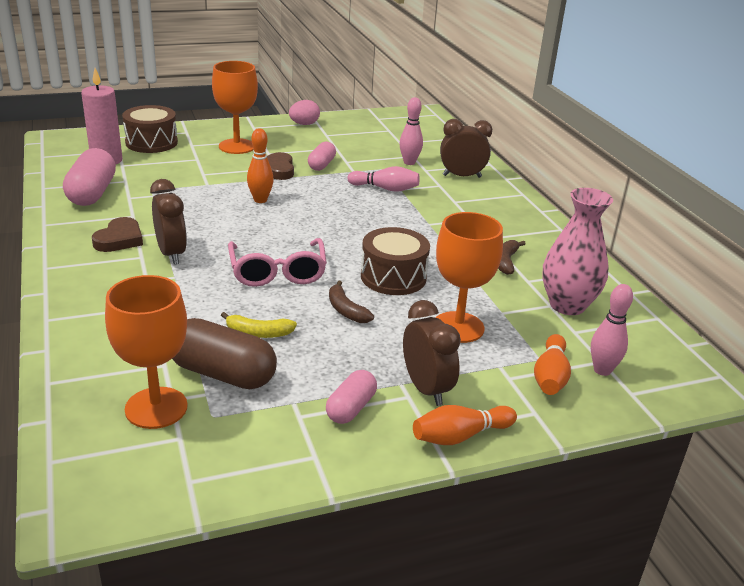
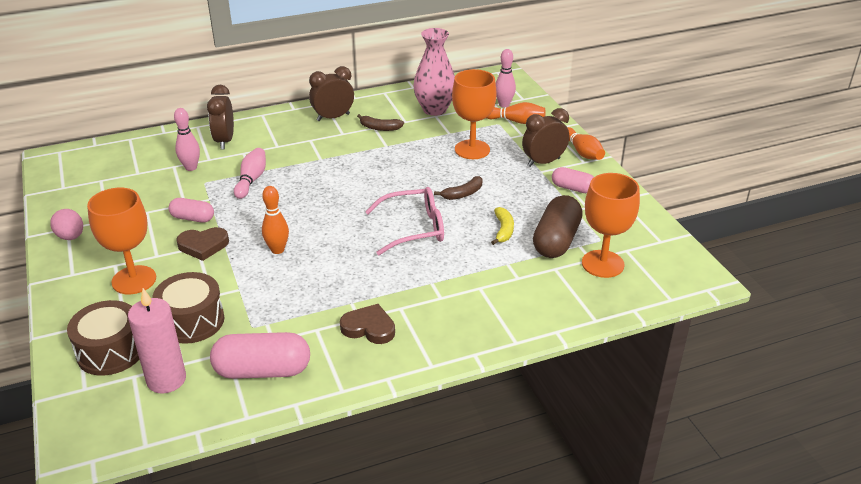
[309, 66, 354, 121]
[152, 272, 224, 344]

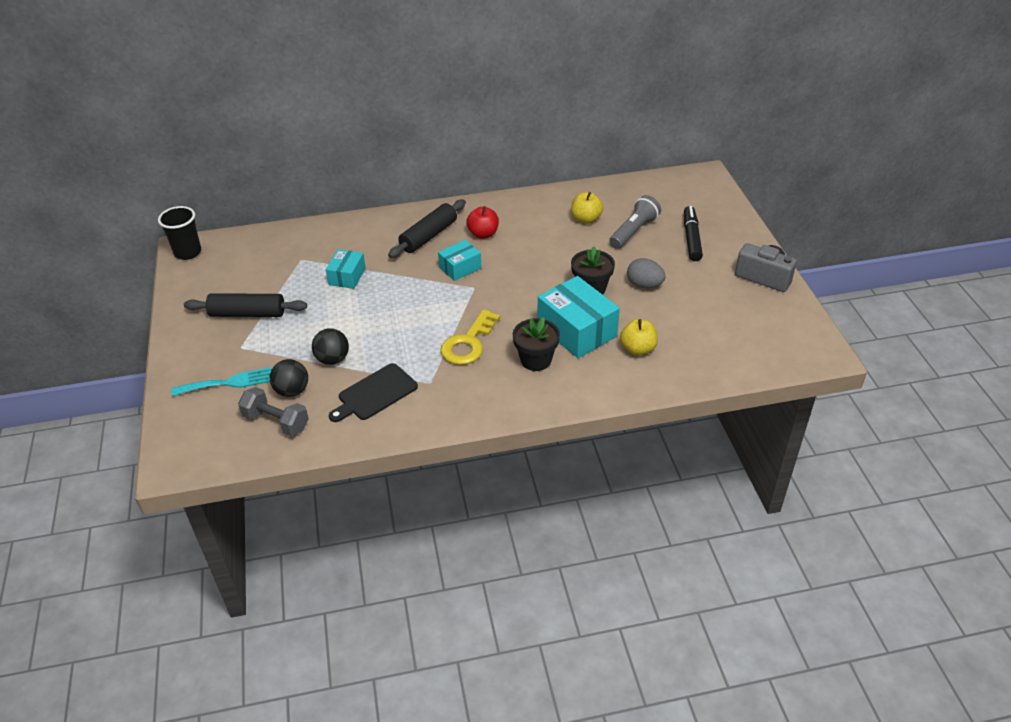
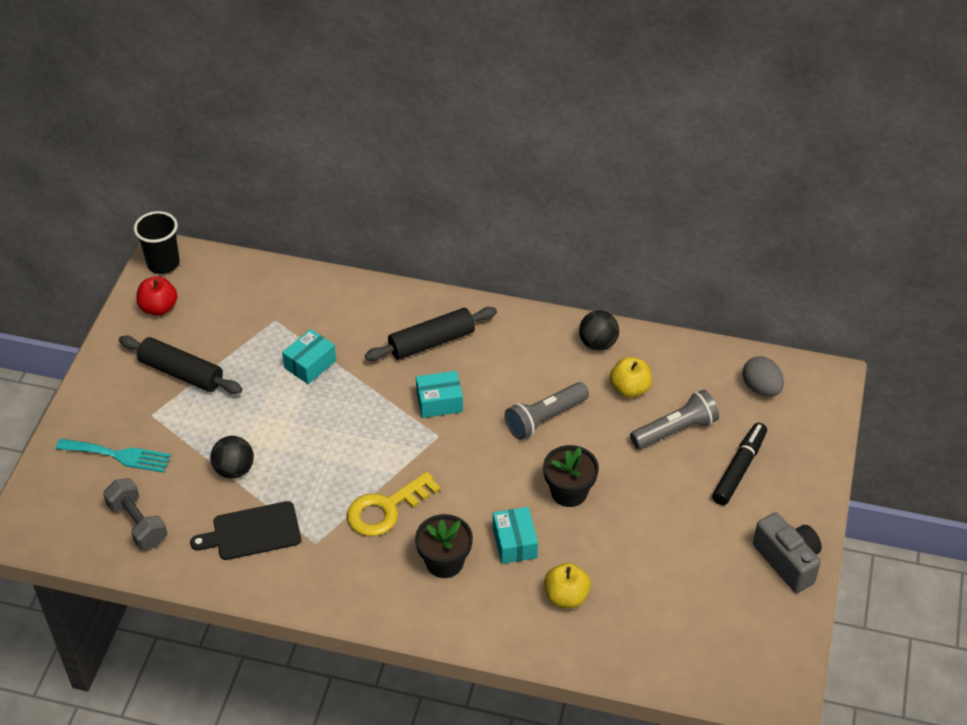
[505, 382, 589, 440]
[579, 310, 619, 351]
[136, 276, 177, 316]
[742, 356, 784, 396]
[493, 507, 538, 564]

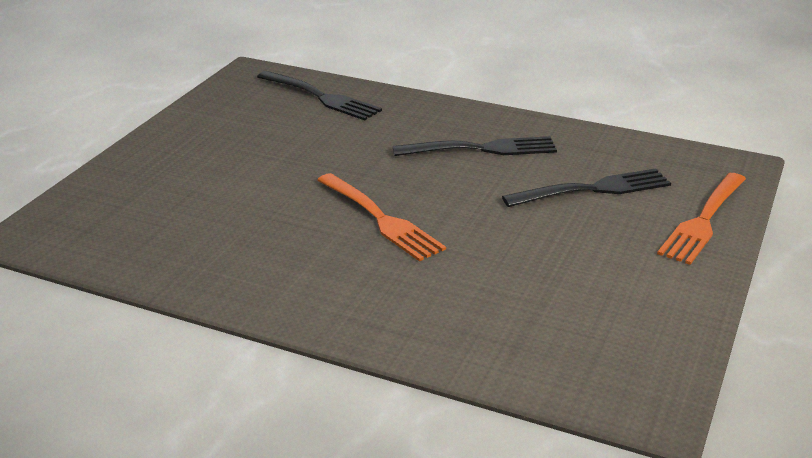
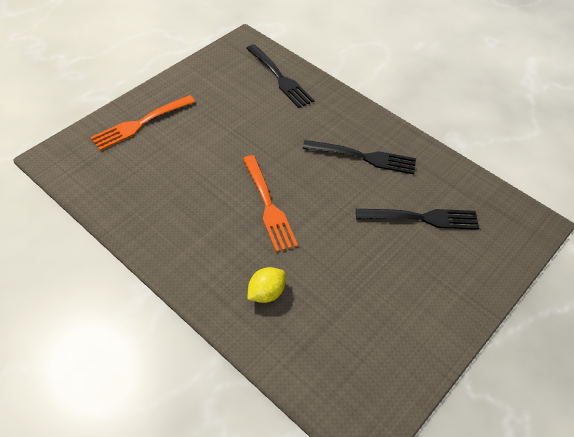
[248, 267, 286, 303]
[90, 95, 195, 151]

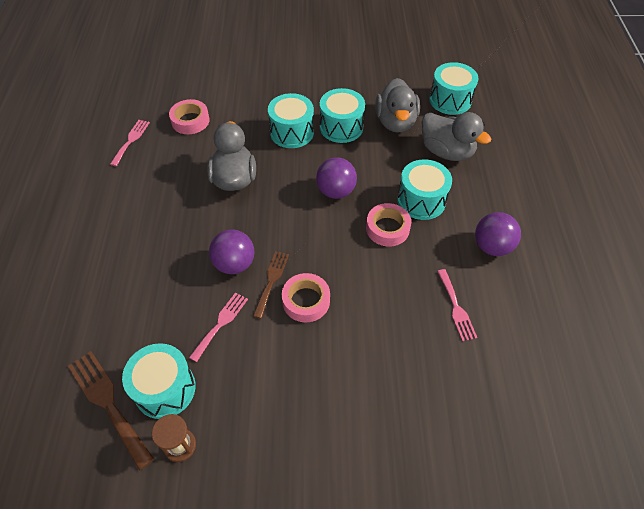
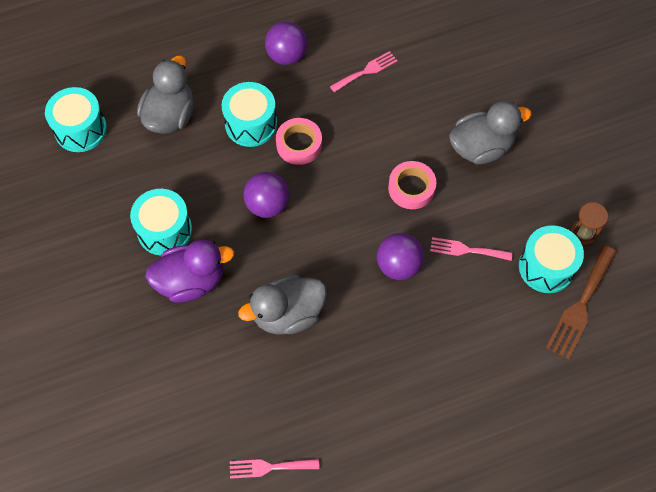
[169, 99, 209, 134] (first image)
[253, 251, 289, 319] (first image)
[449, 101, 532, 164]
[145, 239, 234, 303]

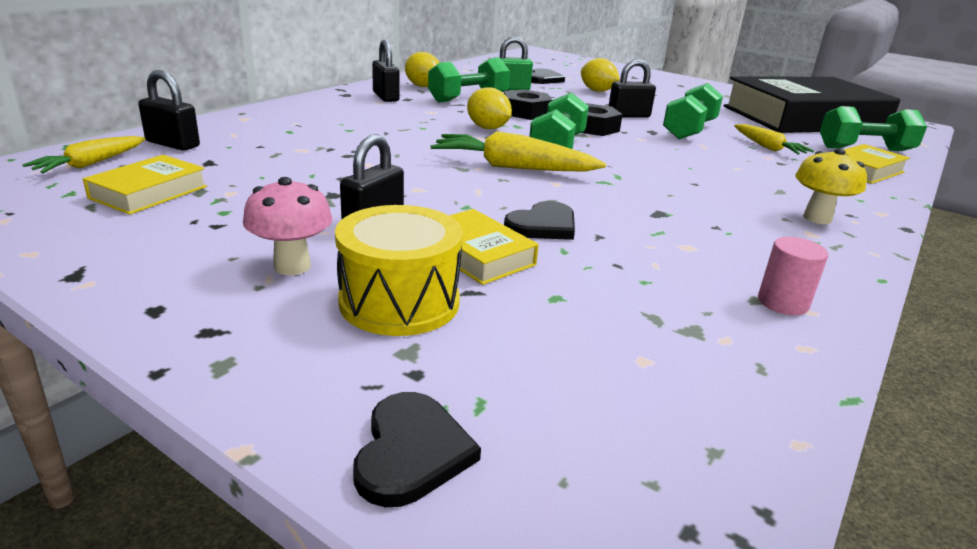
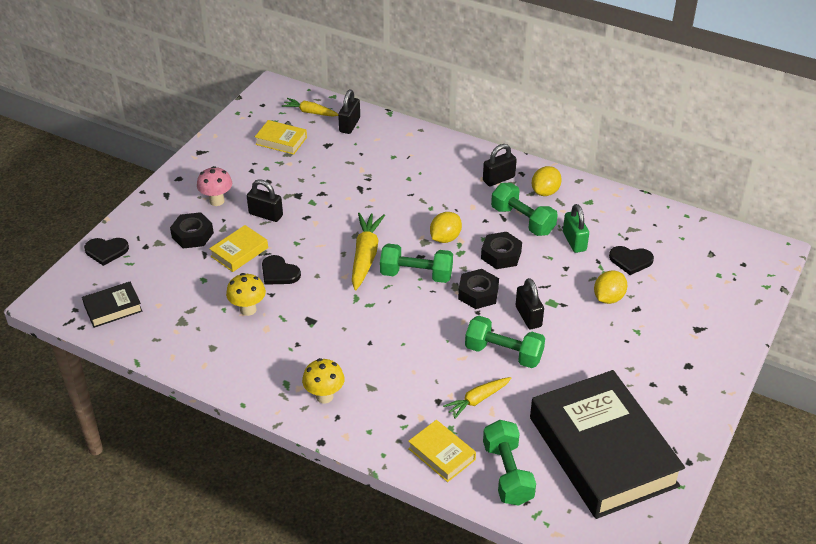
[758, 237, 828, 315] (first image)
[82, 282, 142, 328]
[226, 273, 266, 316]
[170, 212, 214, 249]

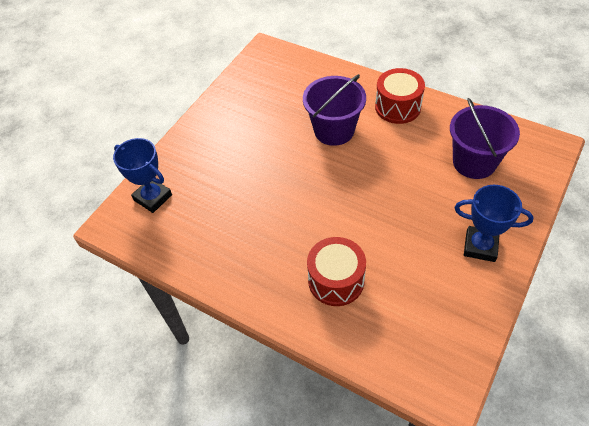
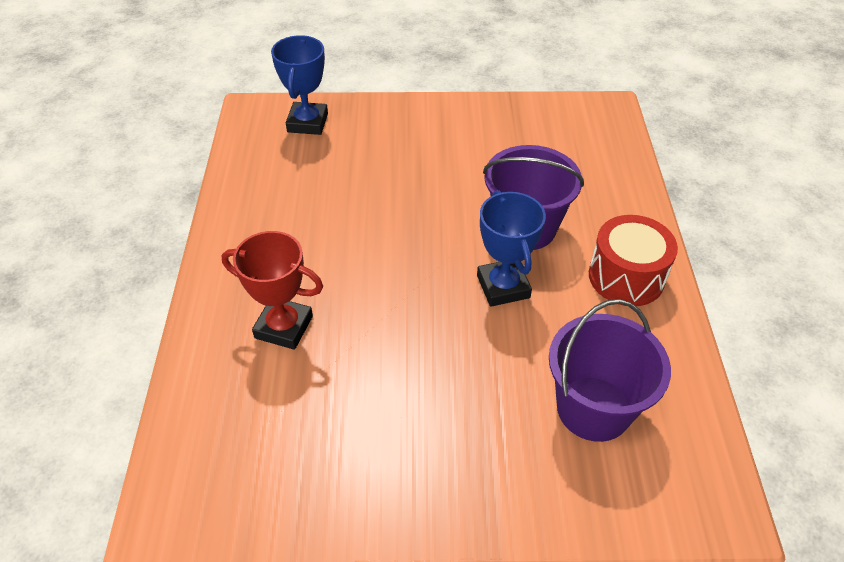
[477, 190, 546, 307]
[221, 231, 323, 350]

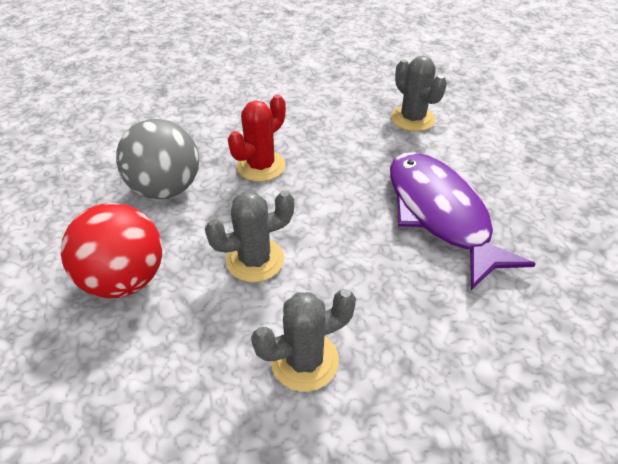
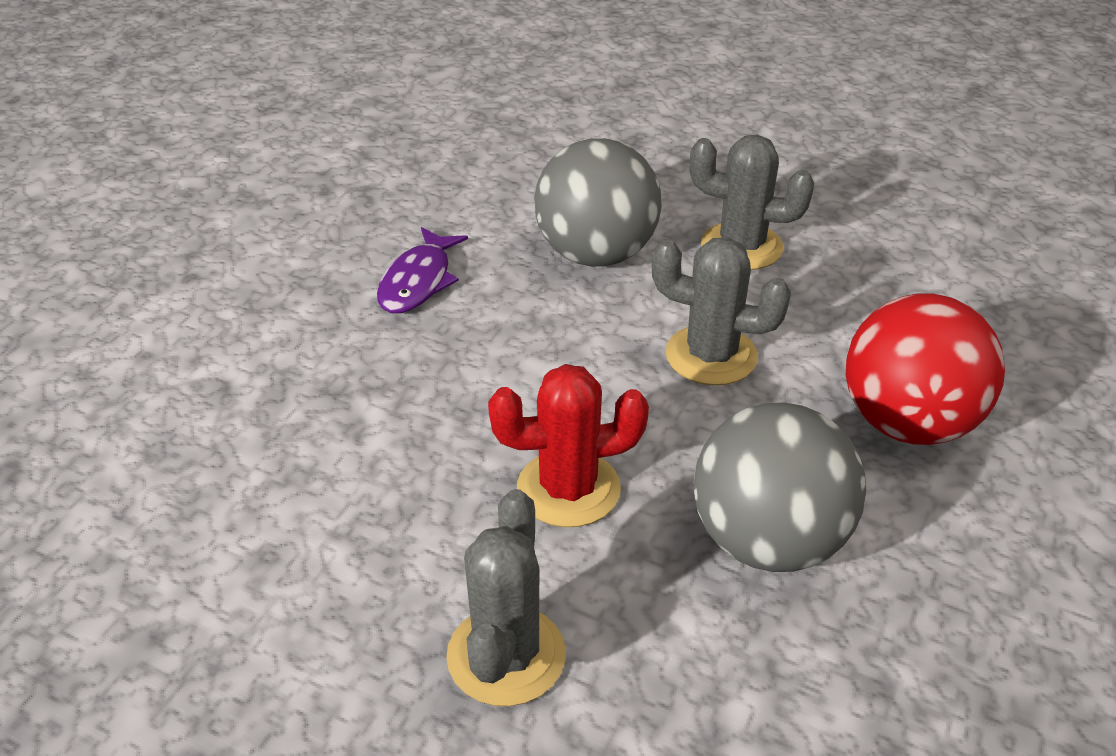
[534, 138, 662, 267]
[446, 489, 566, 706]
[377, 227, 468, 313]

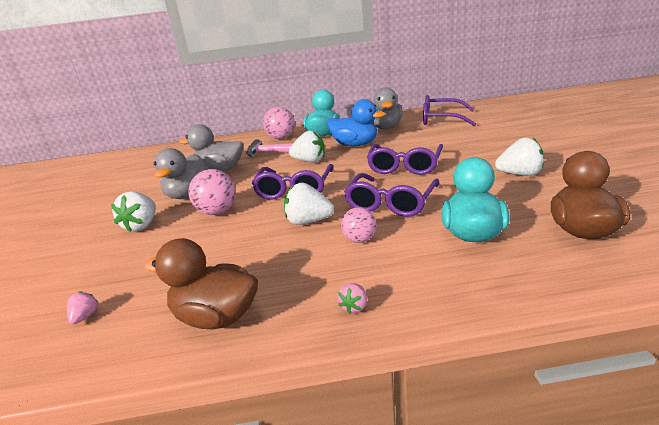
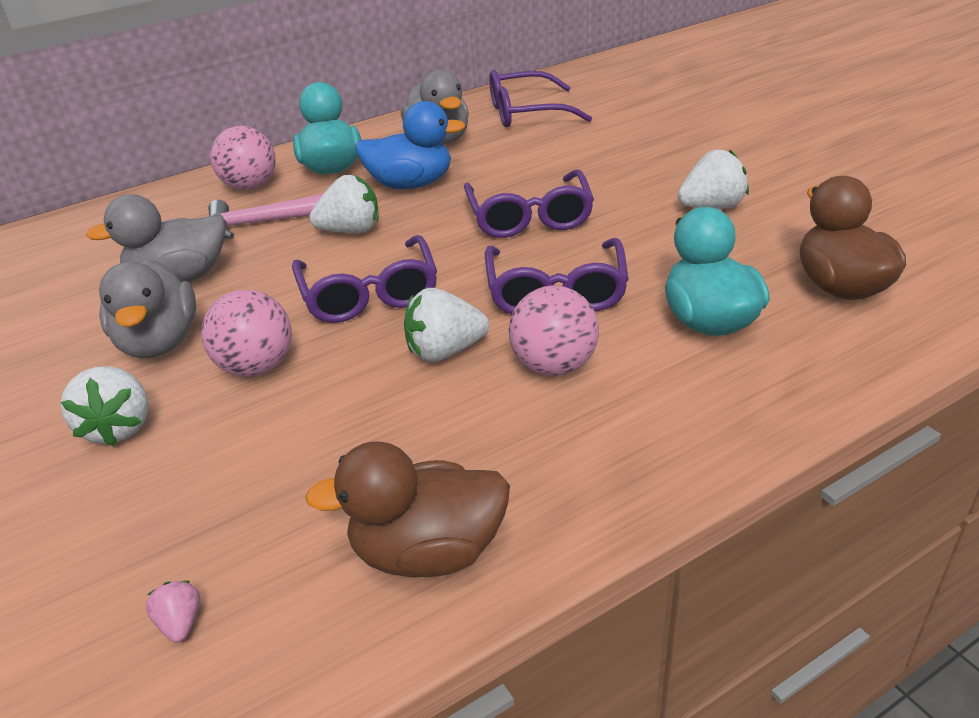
[337, 283, 367, 314] (first image)
[509, 286, 599, 376]

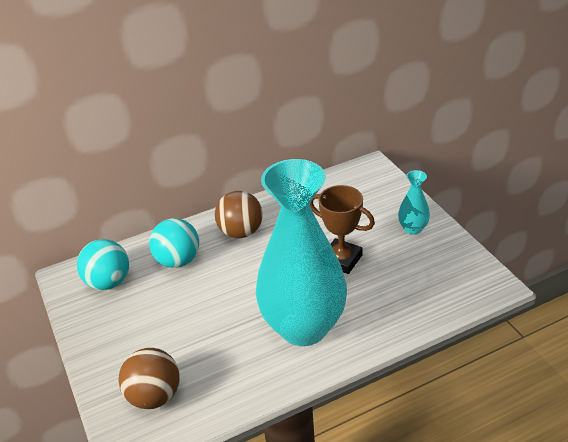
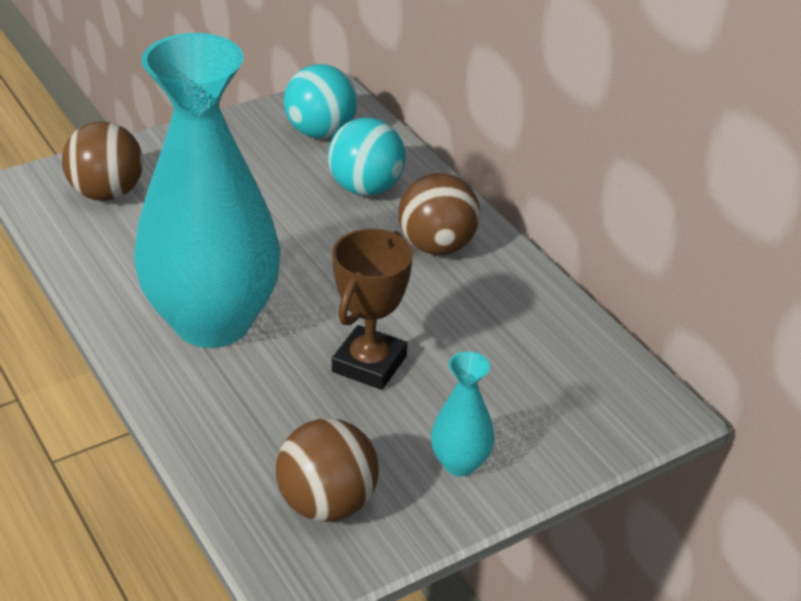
[276, 418, 379, 522]

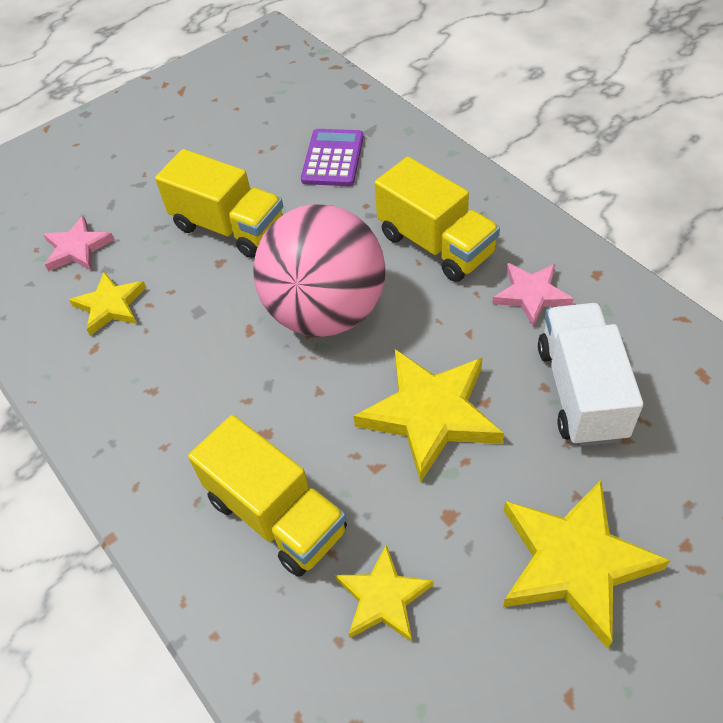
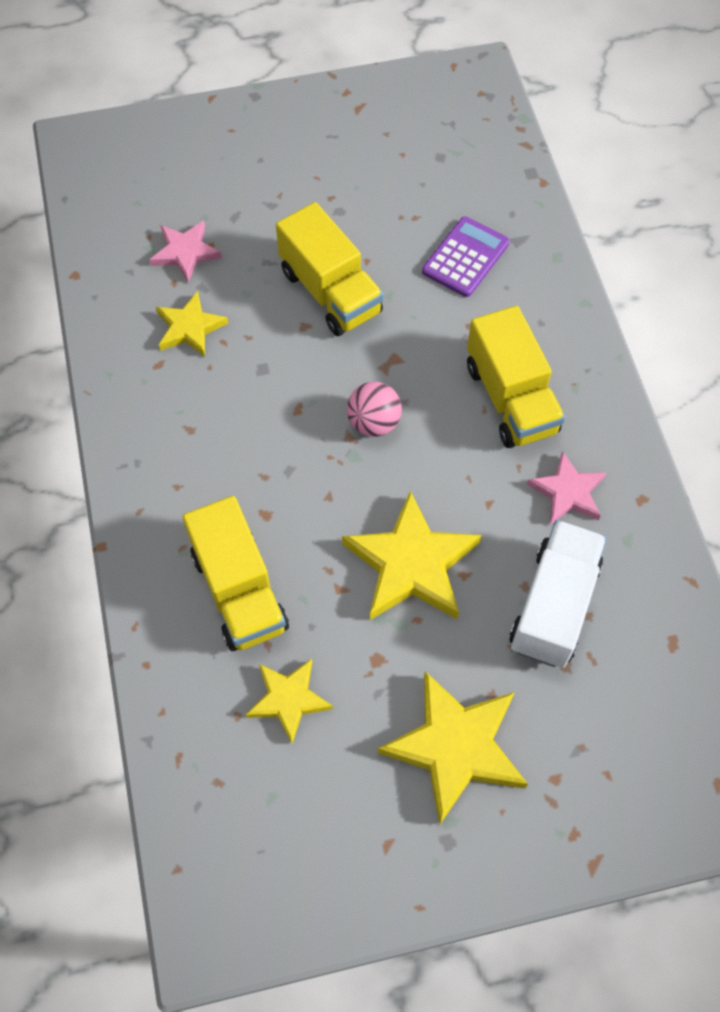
[347, 382, 402, 437]

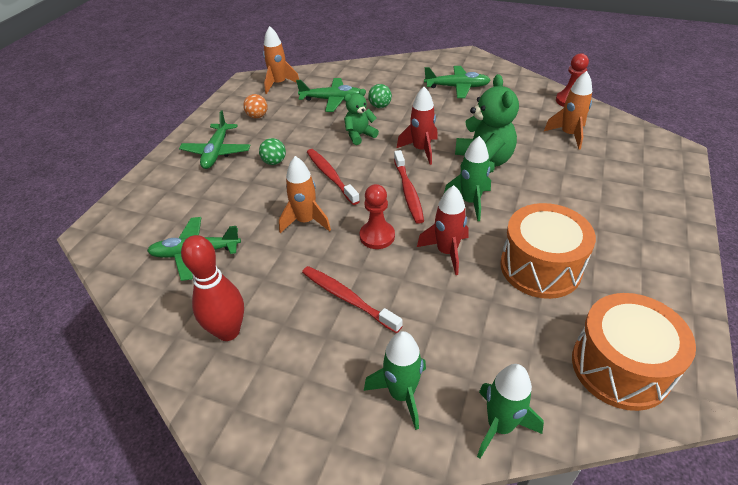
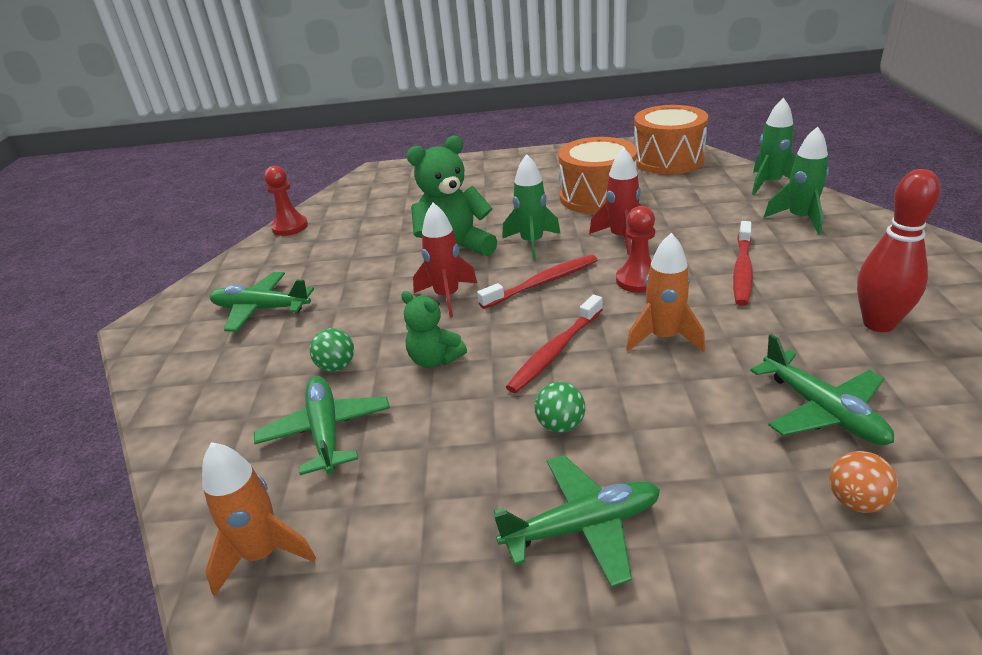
[544, 71, 592, 150] (first image)
[829, 451, 898, 513]
[210, 272, 314, 332]

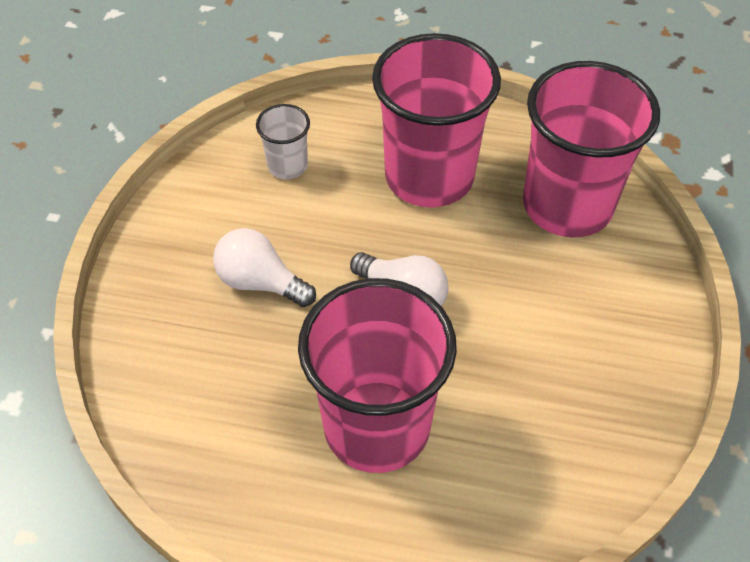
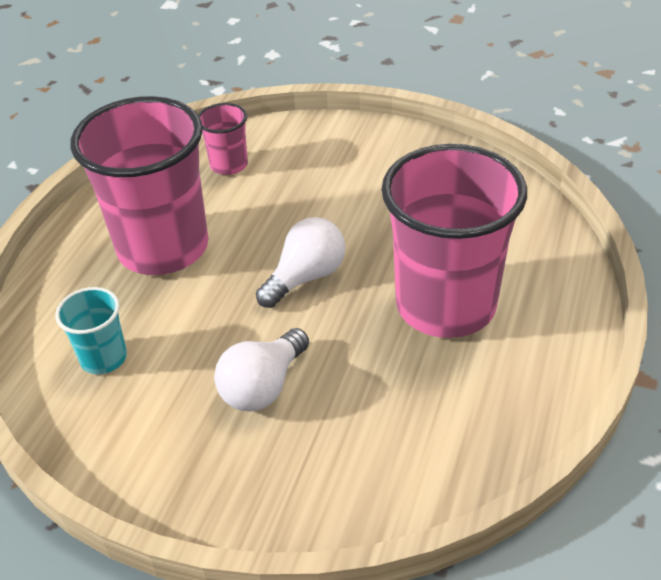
[55, 287, 127, 374]
[198, 103, 248, 175]

